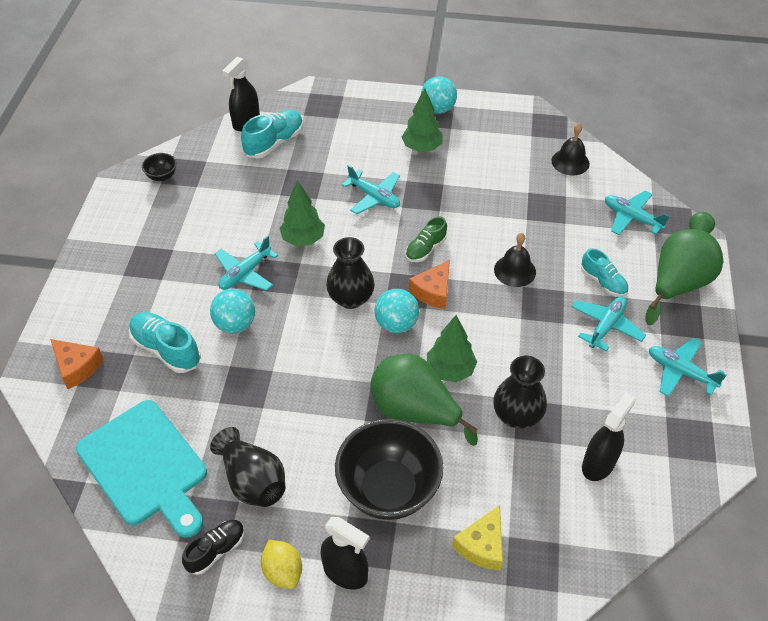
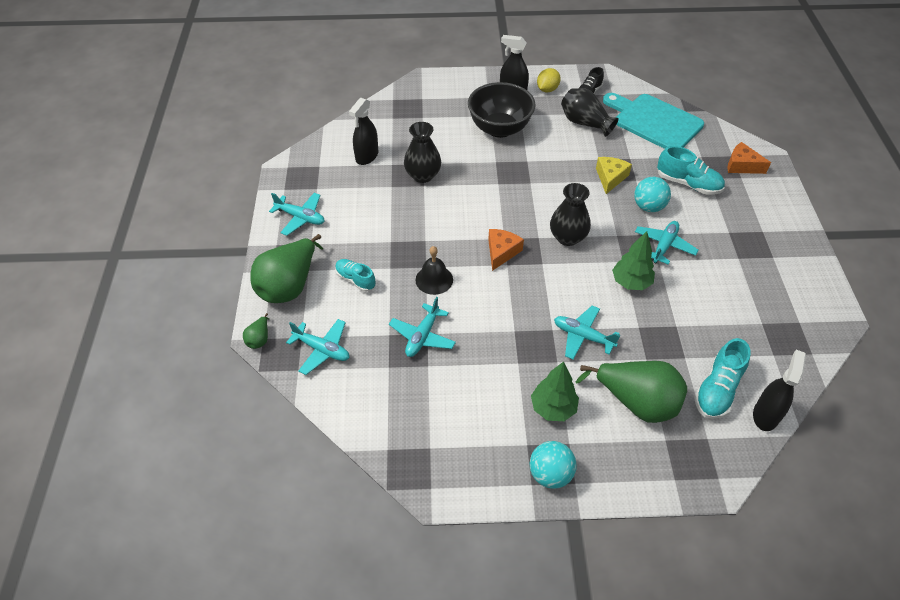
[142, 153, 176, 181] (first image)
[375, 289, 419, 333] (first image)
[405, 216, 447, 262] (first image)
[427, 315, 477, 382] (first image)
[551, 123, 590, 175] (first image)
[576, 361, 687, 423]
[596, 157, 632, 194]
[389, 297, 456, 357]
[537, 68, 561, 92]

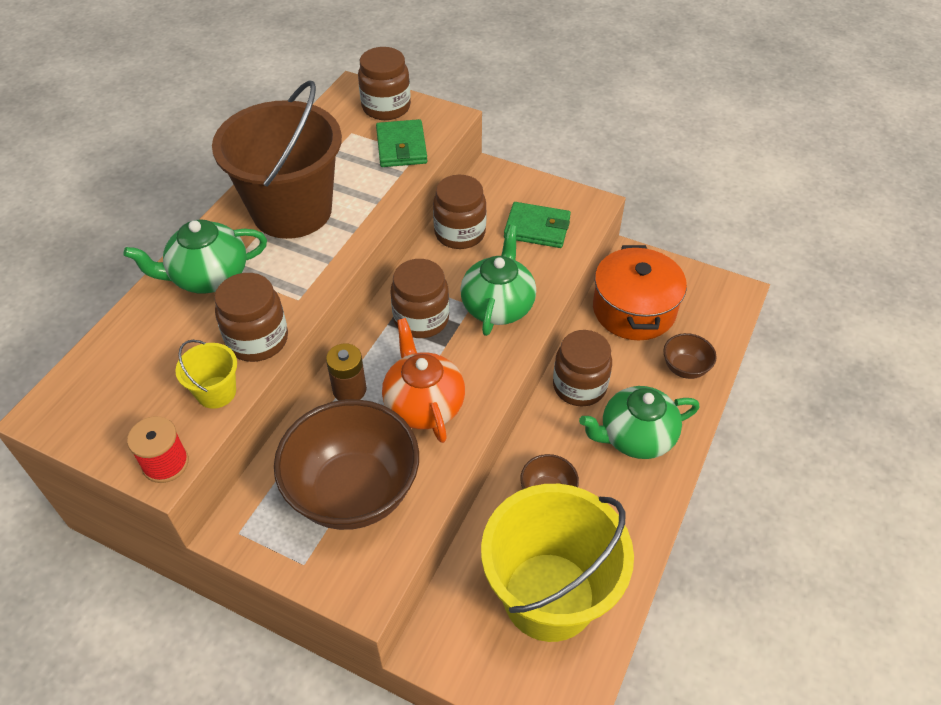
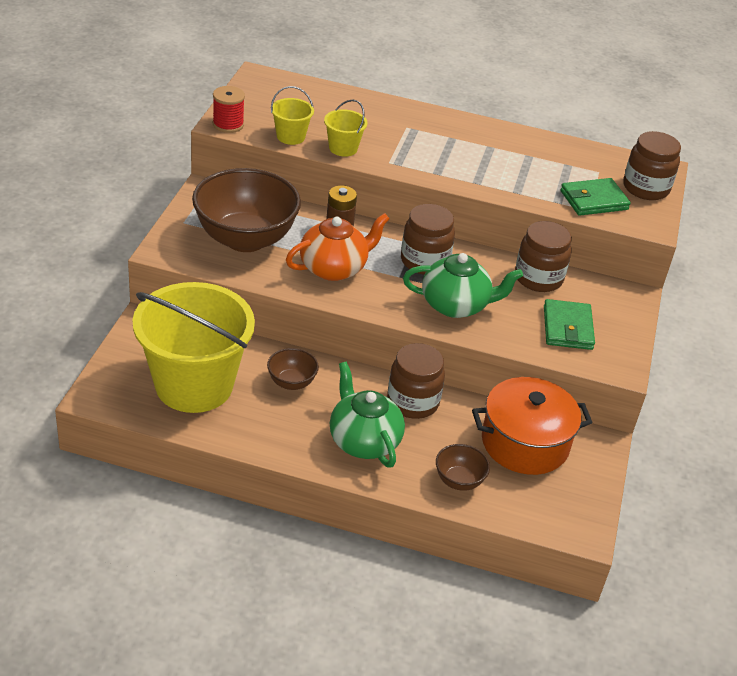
[123, 219, 267, 293] (first image)
[212, 80, 342, 239] (first image)
[324, 100, 368, 157]

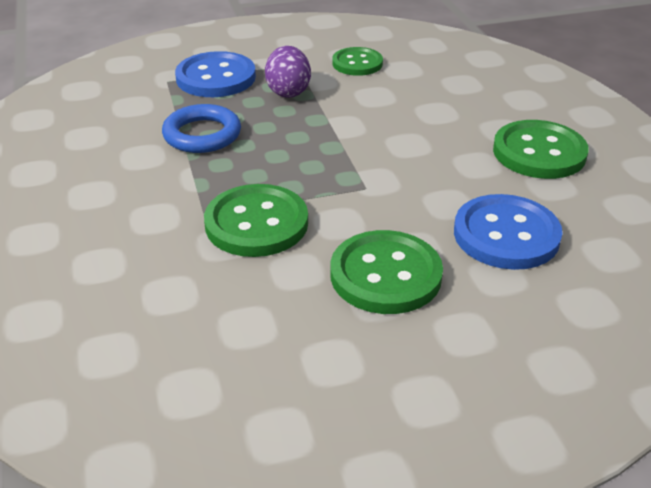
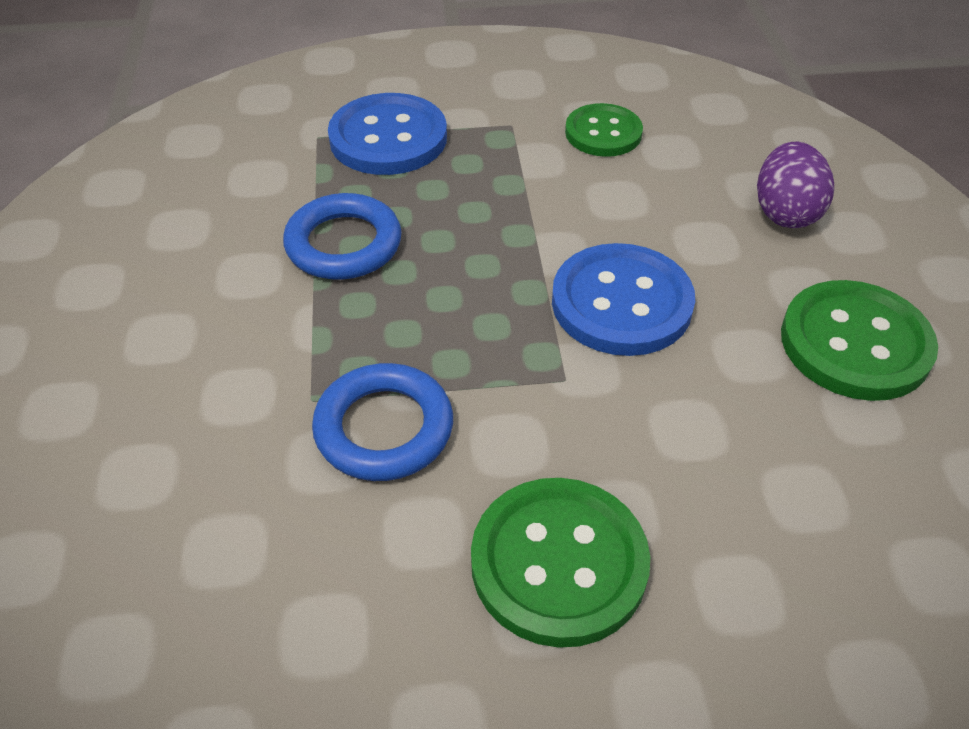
[757, 142, 834, 228]
[552, 243, 695, 356]
[312, 363, 453, 481]

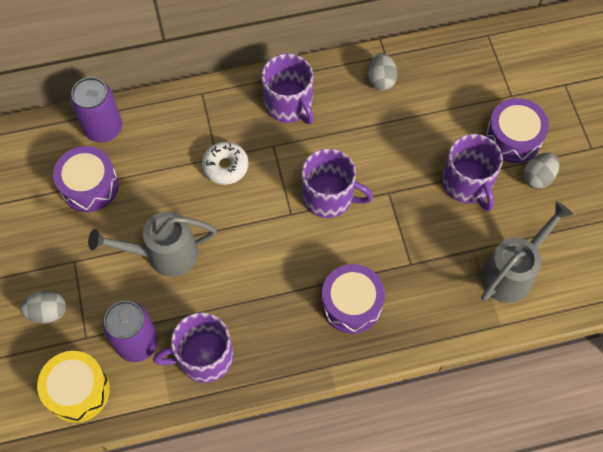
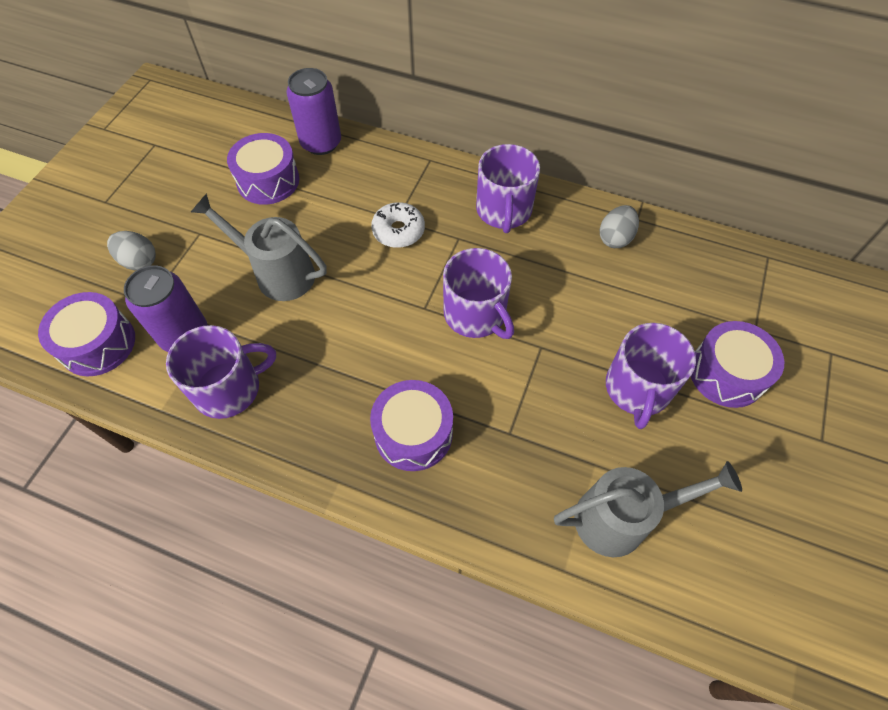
[523, 153, 559, 189] (first image)
[38, 292, 135, 376]
[166, 325, 276, 419]

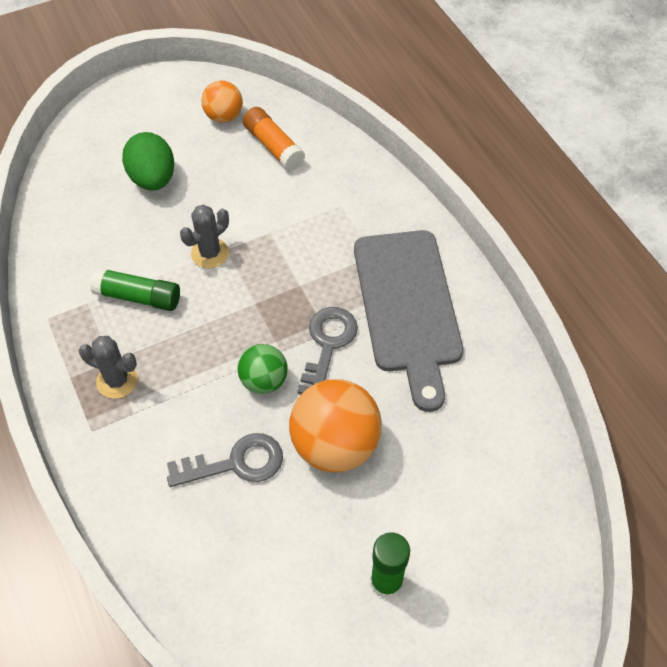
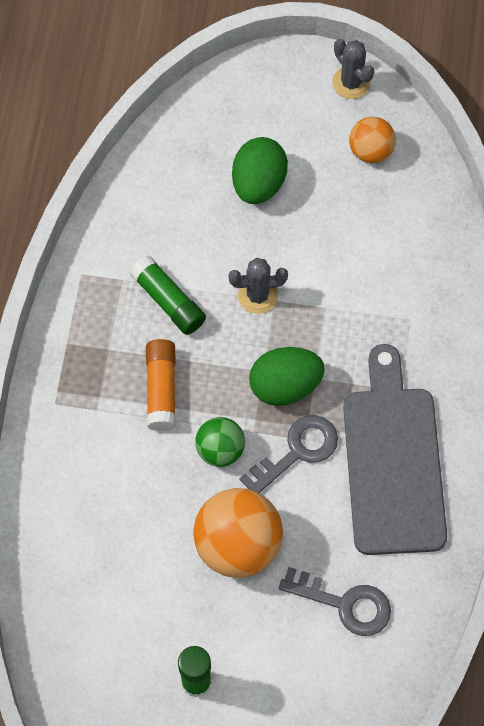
[249, 347, 325, 406]
[332, 39, 374, 99]
[279, 567, 391, 636]
[146, 339, 176, 431]
[343, 344, 447, 555]

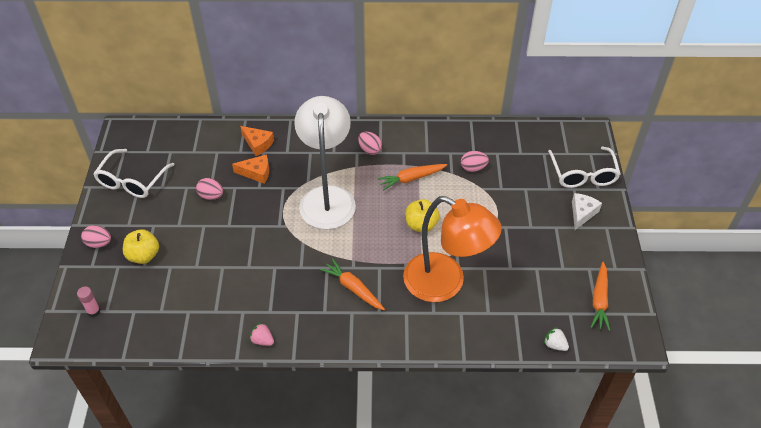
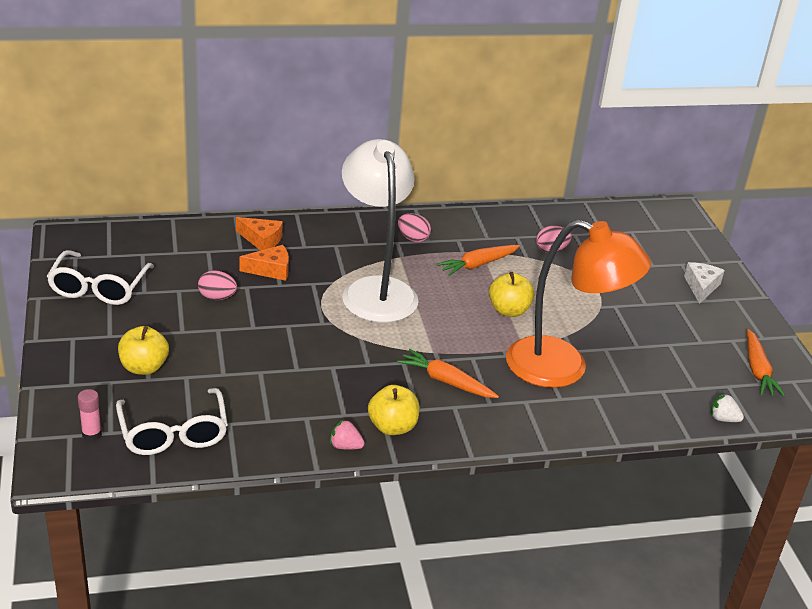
[81, 225, 111, 248] (first image)
[368, 385, 419, 435]
[116, 388, 228, 455]

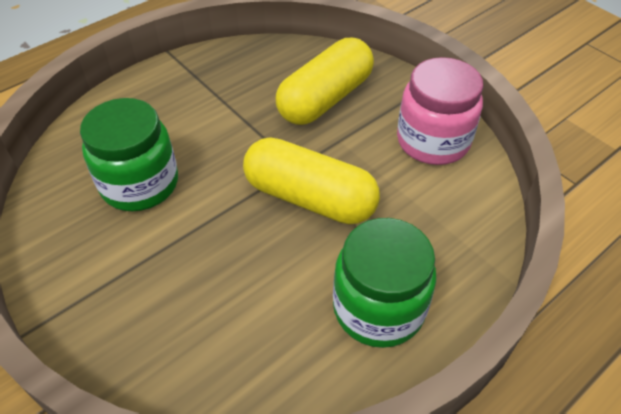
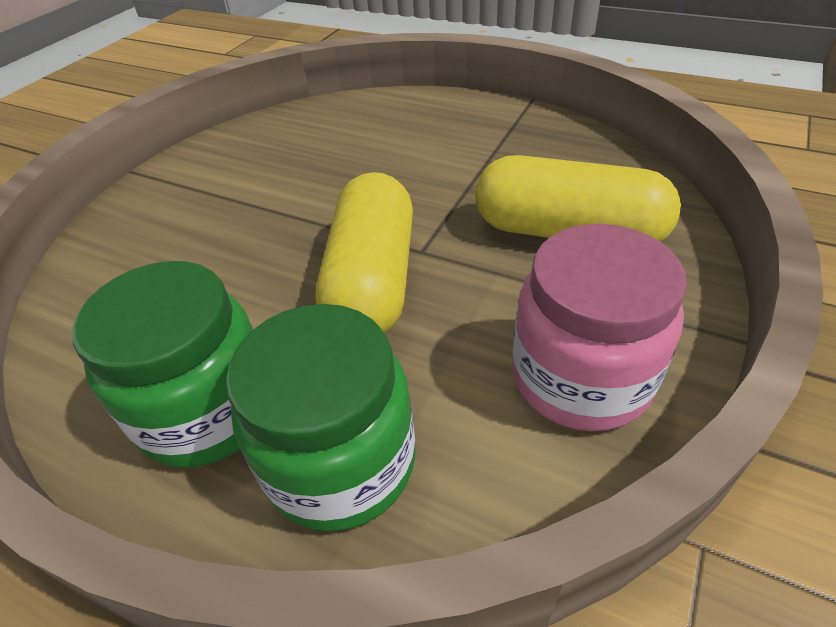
[226, 304, 416, 531]

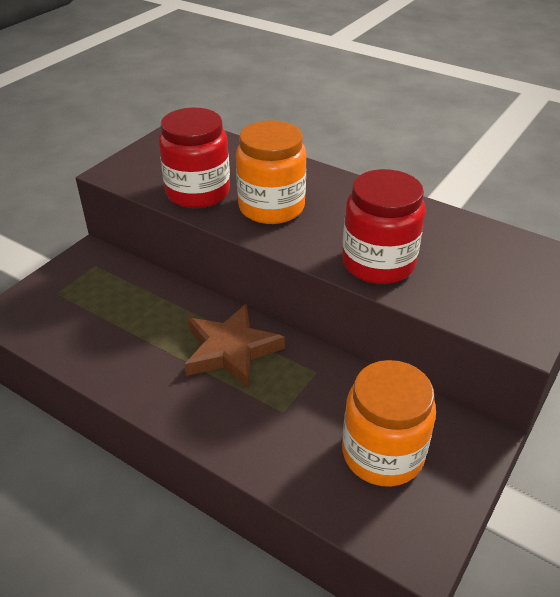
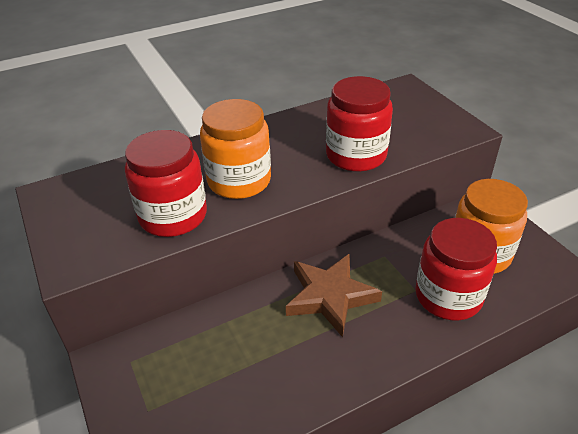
[415, 218, 497, 320]

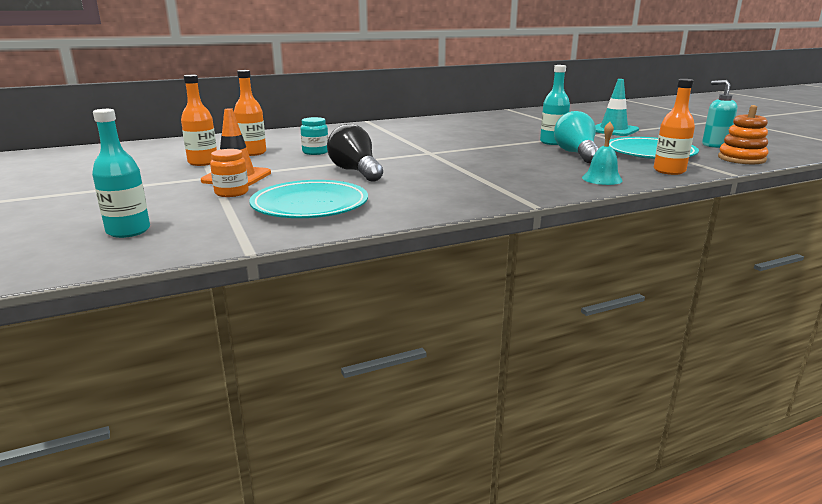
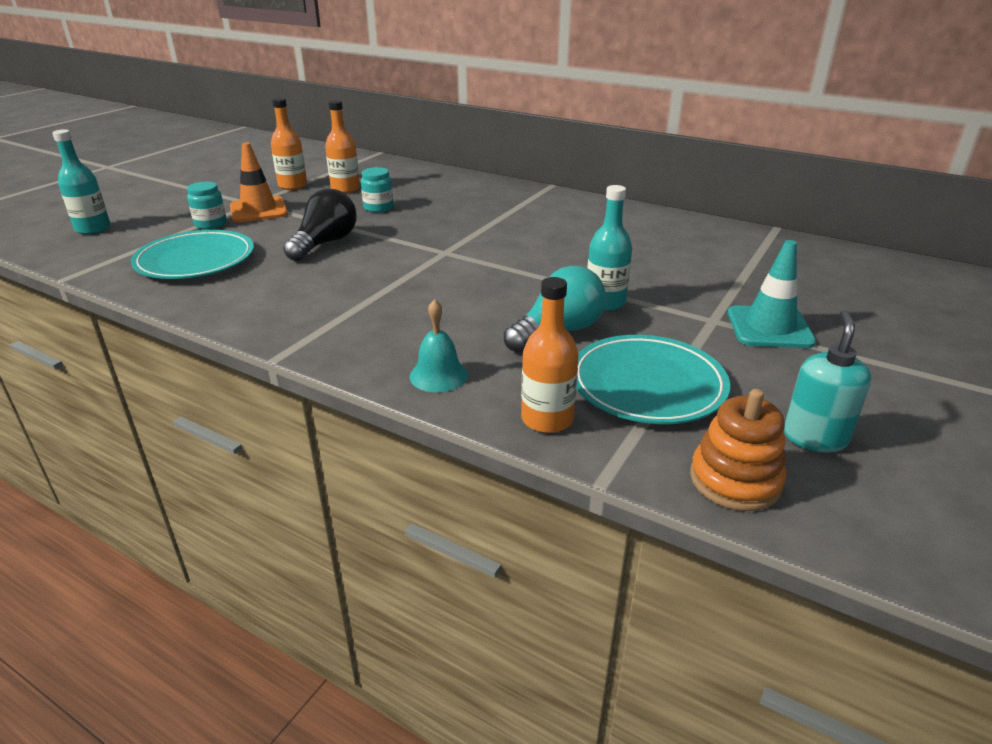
[187, 182, 227, 229]

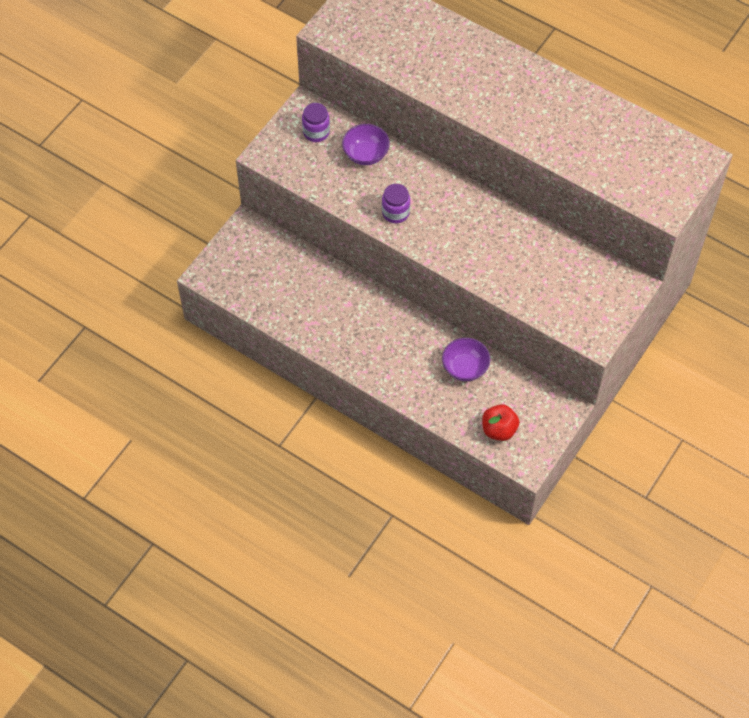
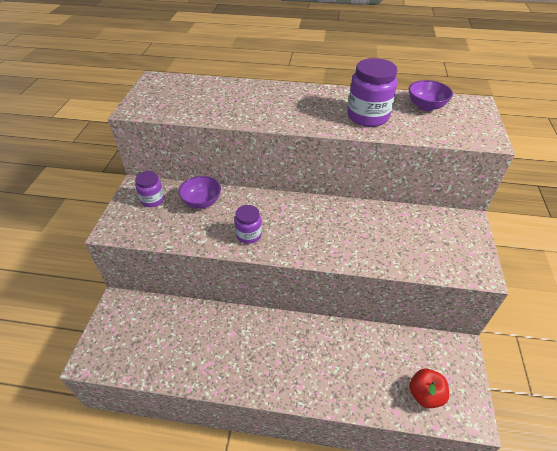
[347, 58, 397, 127]
[409, 80, 453, 111]

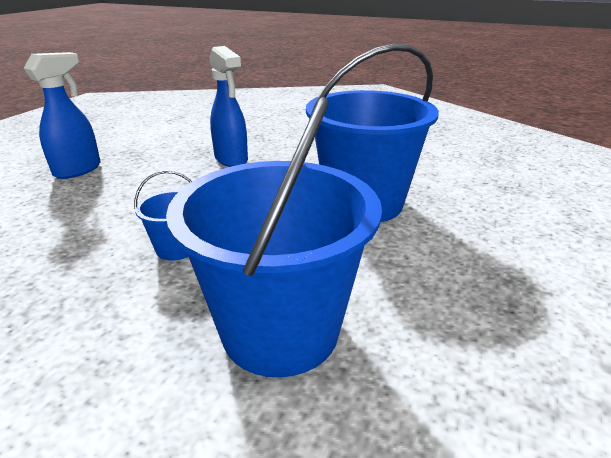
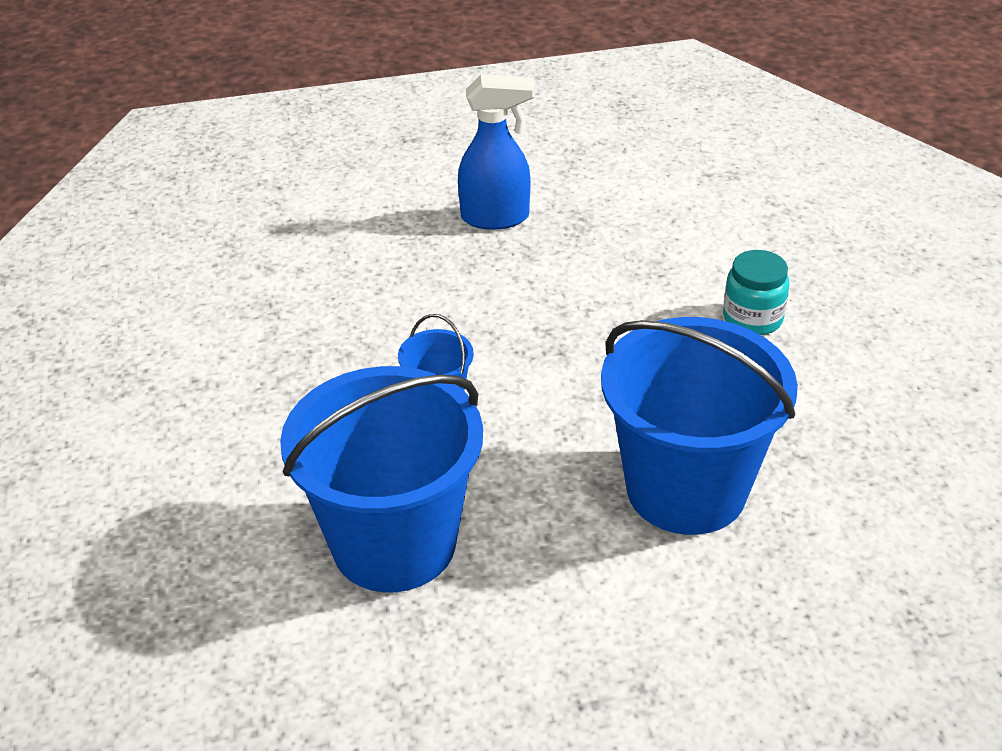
[209, 46, 248, 167] (first image)
[723, 250, 789, 335]

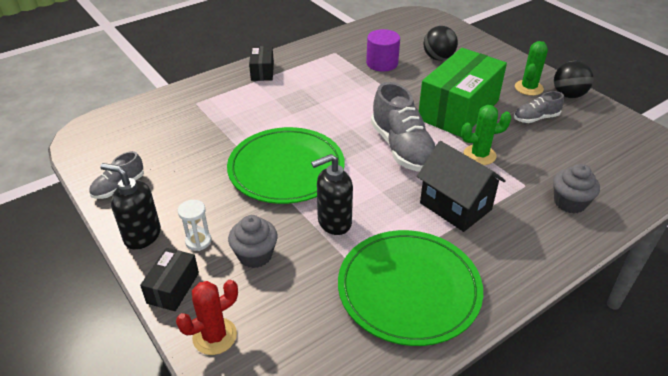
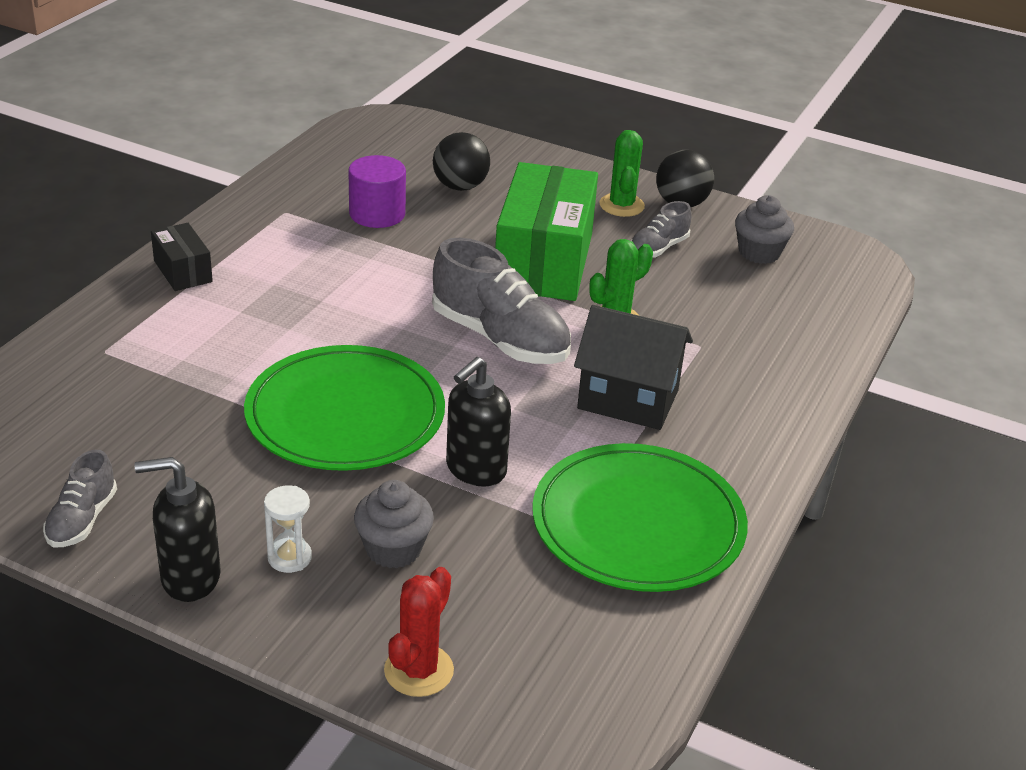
[140, 248, 199, 311] (first image)
[735, 195, 794, 264]

